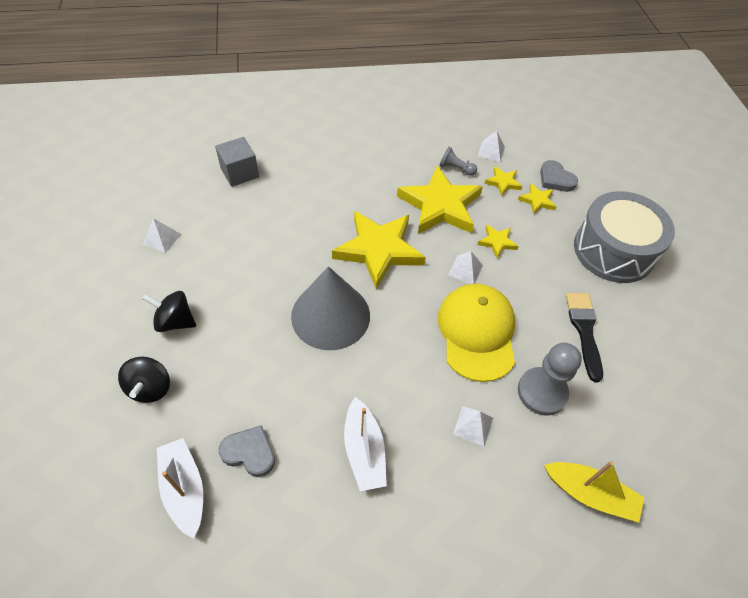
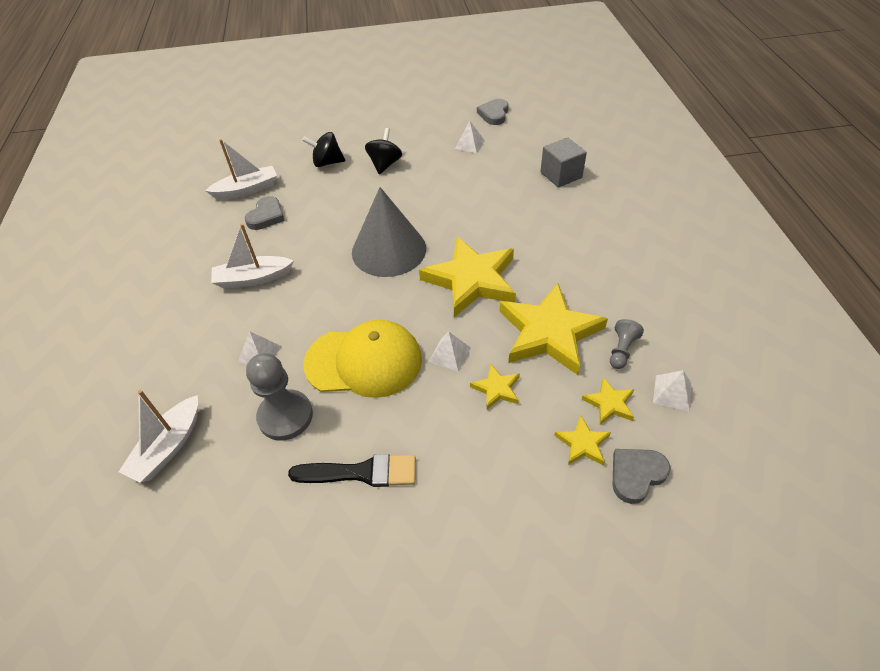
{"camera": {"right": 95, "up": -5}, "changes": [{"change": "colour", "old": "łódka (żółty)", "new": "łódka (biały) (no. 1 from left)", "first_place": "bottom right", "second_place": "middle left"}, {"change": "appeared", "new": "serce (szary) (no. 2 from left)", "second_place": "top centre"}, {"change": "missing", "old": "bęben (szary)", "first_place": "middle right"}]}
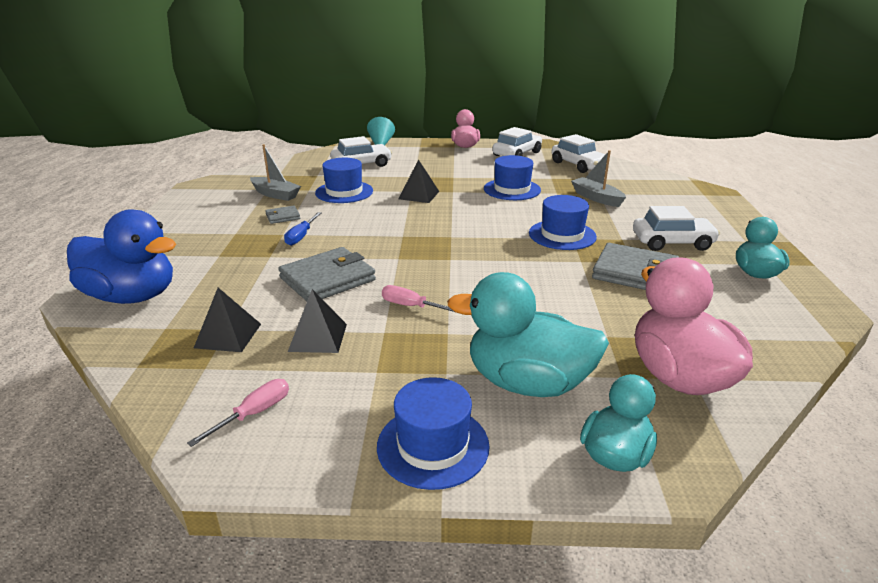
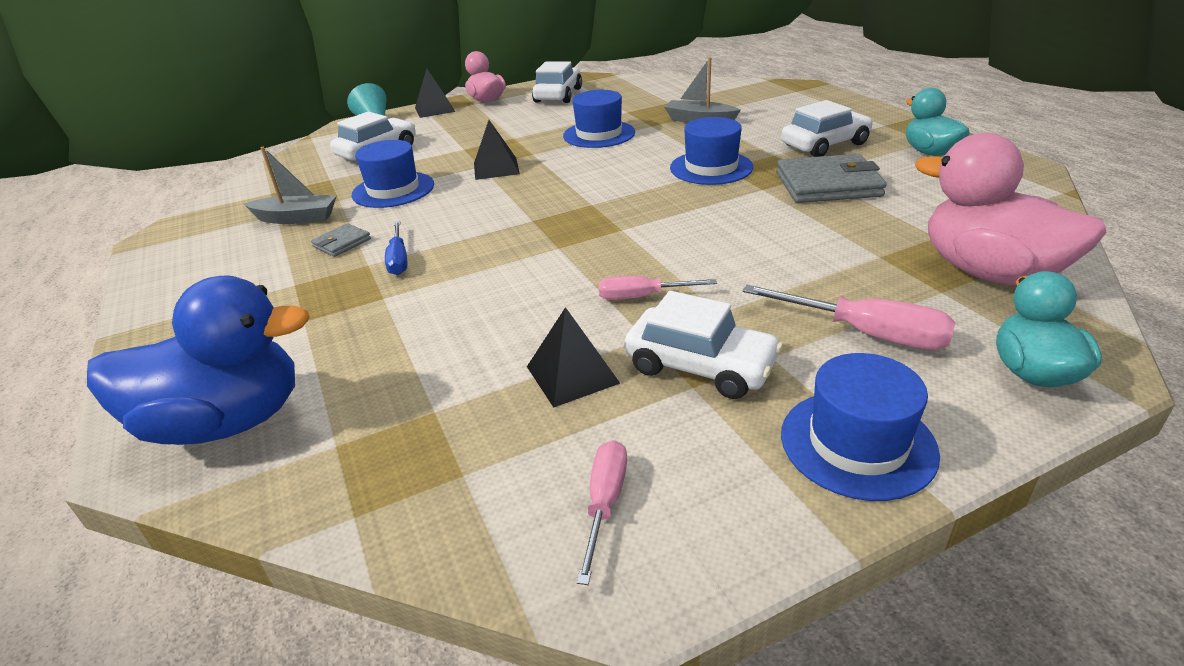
{"camera": {"right": -25, "up": 5}, "changes": [{"change": "relocated", "old": "piramida (czarny) (no. 1 from left)", "first_place": "middle left", "second_place": "top centre"}, {"change": "relocated", "old": "samochód (biały) (no. 3 from left)", "first_place": "top centre", "second_place": "centre"}, {"change": "exchanged", "old": "kaczka (turkusowy) (no. 1 from left)", "new": "śrubokręt (różowy) (no. 3 from left)", "first_place": "centre", "second_place": "middle right"}, {"change": "missing", "old": "portfel (szary) (no. 2 from left)", "first_place": "centre"}]}
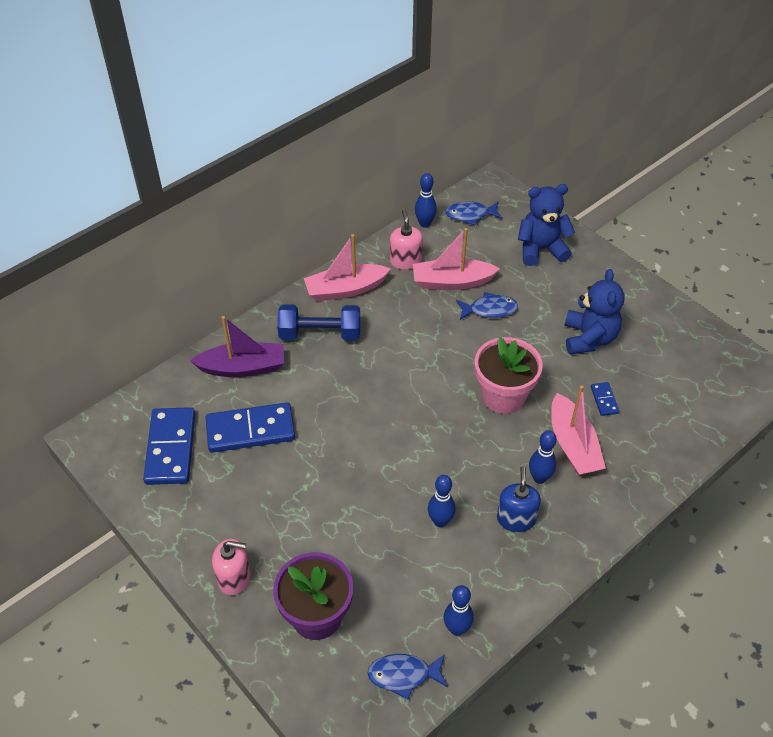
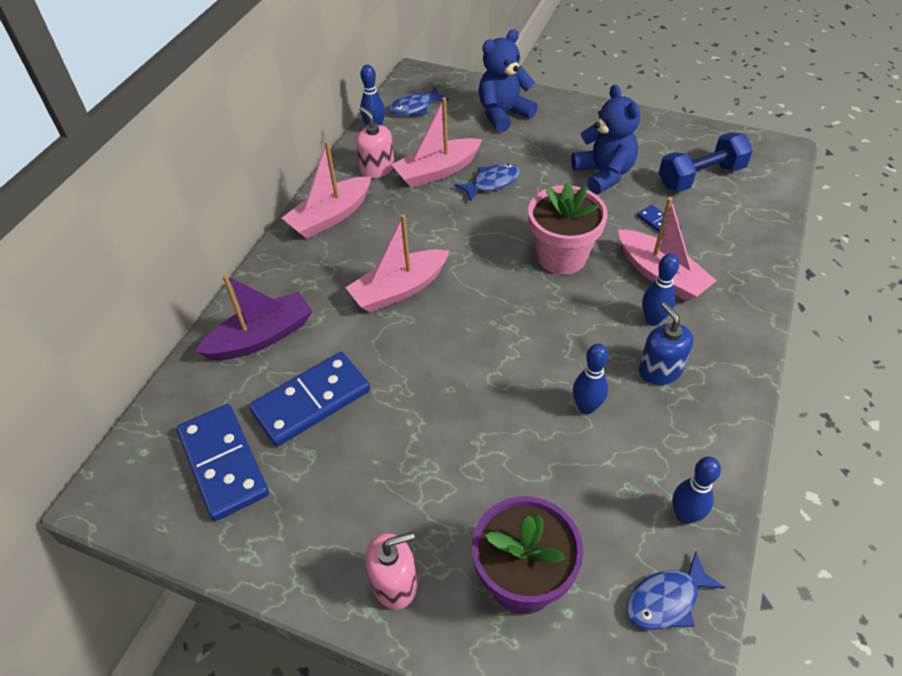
{"camera": {"right": -25, "up": 0}, "changes": [{"change": "appeared", "new": "łódka (różowy) (no. 2 from left)", "second_place": "centre"}, {"change": "relocated", "old": "hantel (niebieski)", "first_place": "centre", "second_place": "top right"}]}
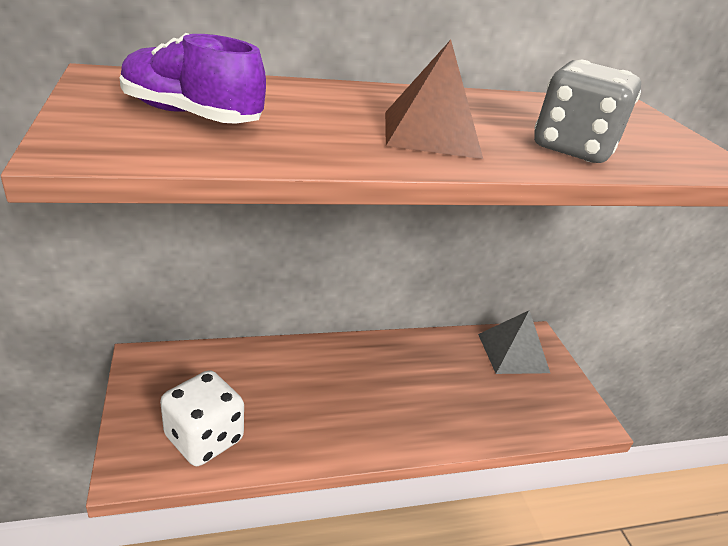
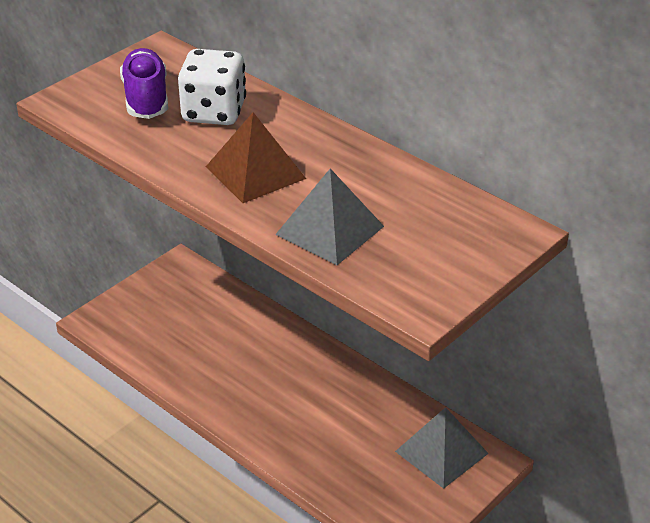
{"camera": {"right": 60, "up": 5}, "changes": [{"change": "relocated", "old": "kostka do gry (biały)", "first_place": "bottom left", "second_place": "top left"}, {"change": "exchanged", "old": "kostka do gry (szary)", "new": "piramida (szary) (no. 1 from left)", "first_place": "top right", "second_place": "centre"}]}
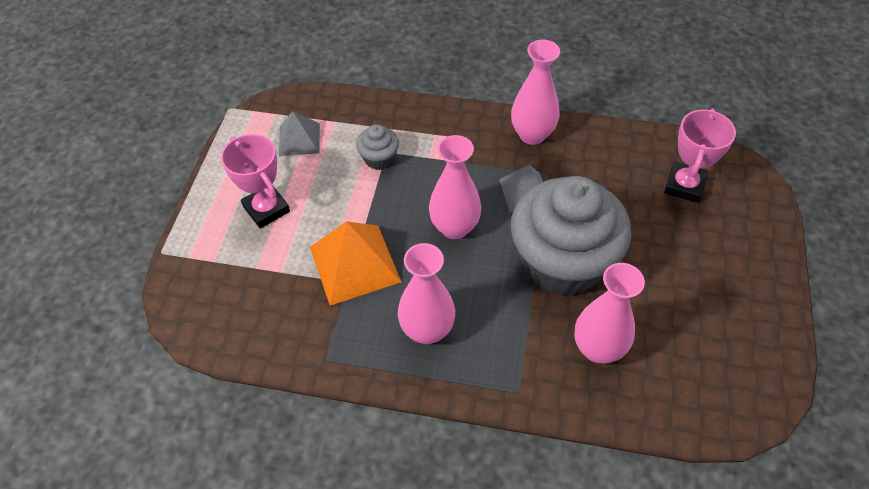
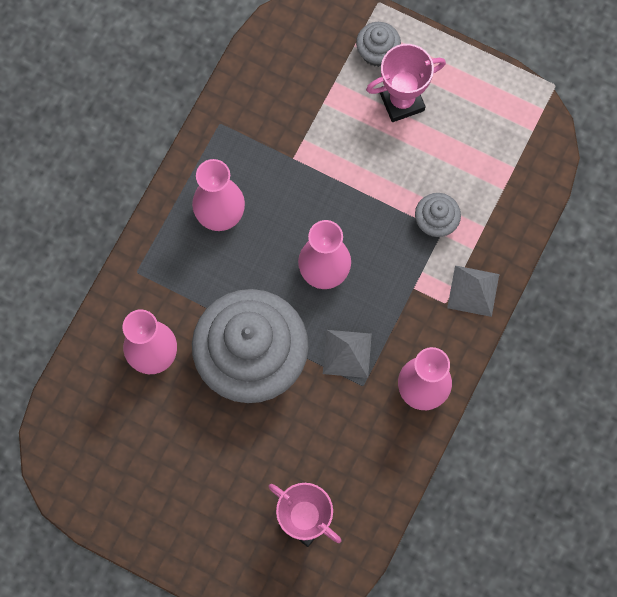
{"camera": {"right": 105, "up": 20}, "changes": [{"change": "appeared", "new": "muffinka (szary) (no. 2 from left)", "second_place": "top centre"}, {"change": "relocated", "old": "piramida (szary) (no. 1 from left in the first image)", "new": "piramida (szary) (no. 2 from left)", "first_place": "top centre", "second_place": "middle right"}, {"change": "missing", "old": "piramida (pomarańczowy)", "first_place": "centre"}]}
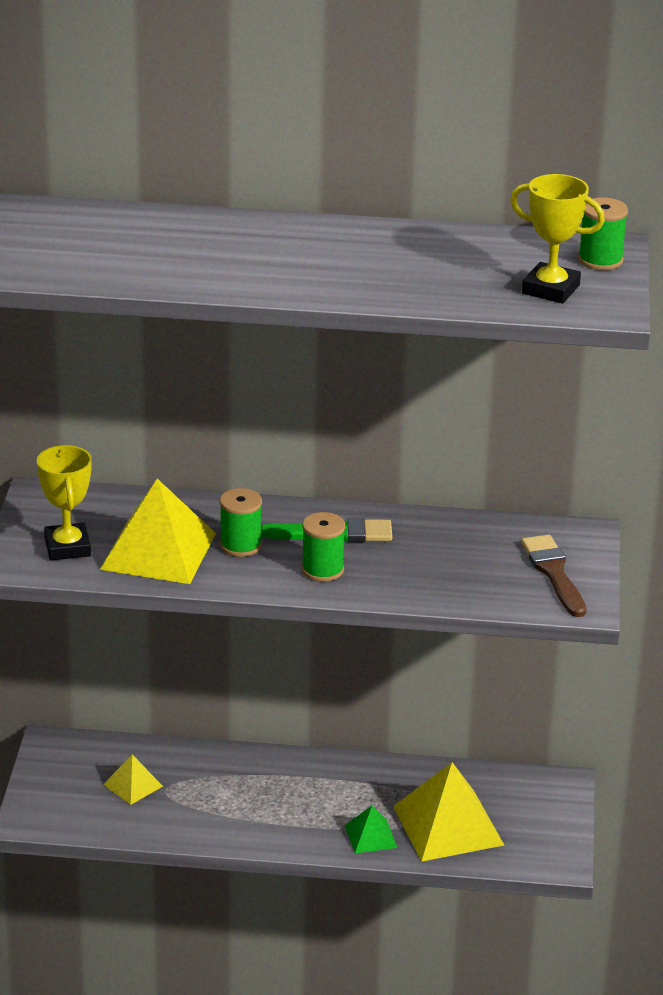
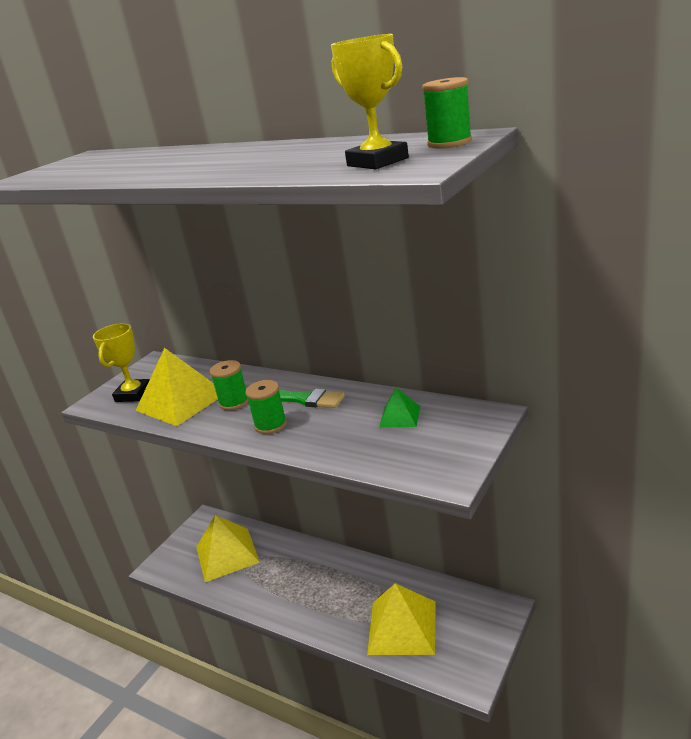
{"camera": {"right": 30, "up": -5}, "changes": [{"change": "size", "old": "piramida (żółty) (no. 1 from left in the first image)", "first_place": "bottom left", "second_place": "bottom left", "factor": 2.02}, {"change": "relocated", "old": "piramida (zielony)", "first_place": "bottom centre", "second_place": "centre"}, {"change": "missing", "old": "pędzel (brązowy)", "first_place": "middle right"}]}
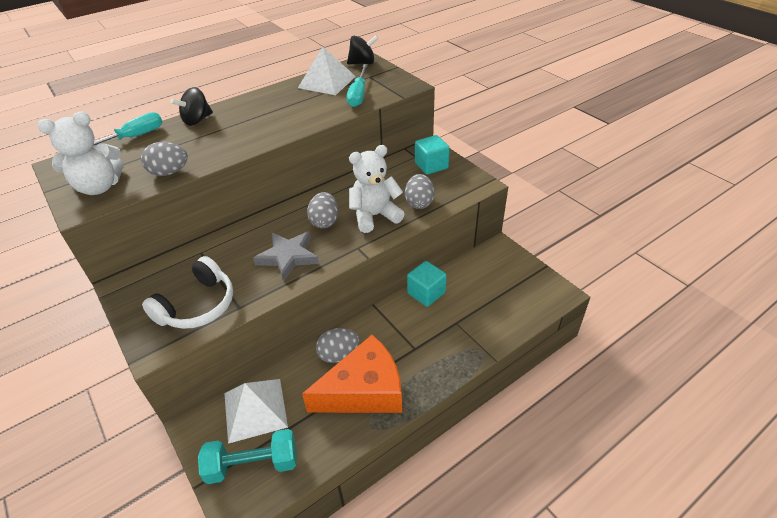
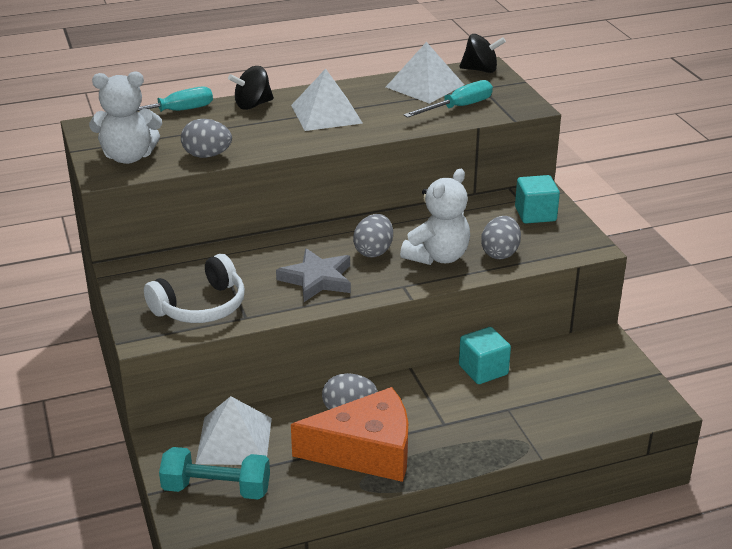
{"camera": {"right": 15, "up": -10}, "changes": [{"change": "appeared", "new": "piramida (biały) (no. 2 from left)", "second_place": "top centre"}, {"change": "spun", "old": "miś (biały) (no. 2 from left)", "first_place": "centre", "second_place": "centre", "degrees": 135}, {"change": "spun", "old": "śrubokręt (turkusowy) (no. 2 from left)", "first_place": "top centre", "second_place": "top centre", "degrees": -150}]}
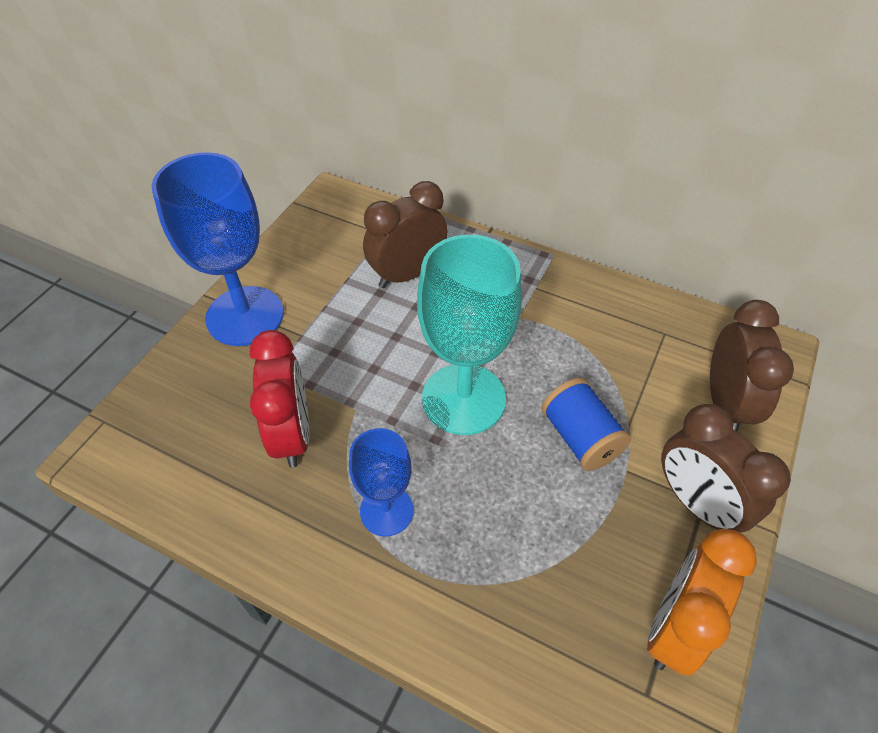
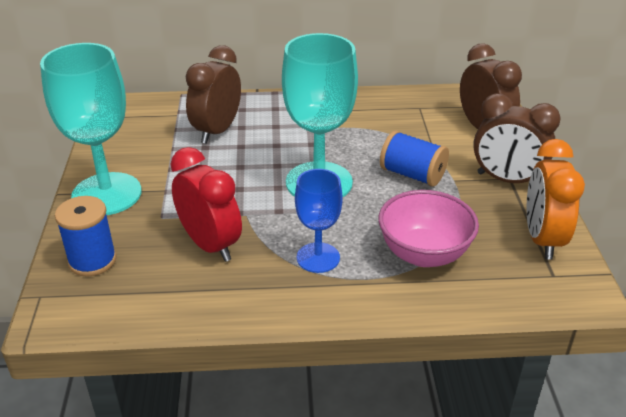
{"camera": {"right": -30, "up": -15}, "changes": [{"change": "colour", "old": "kielich (niebieski) (no. 1 from left)", "new": "kielich (turkusowy) (no. 1 from left)", "first_place": "middle left", "second_place": "top left"}, {"change": "appeared", "new": "szpulka (niebieski) (no. 1 from left)", "second_place": "middle left"}, {"change": "appeared", "new": "miska (różowy)", "second_place": "middle right"}]}
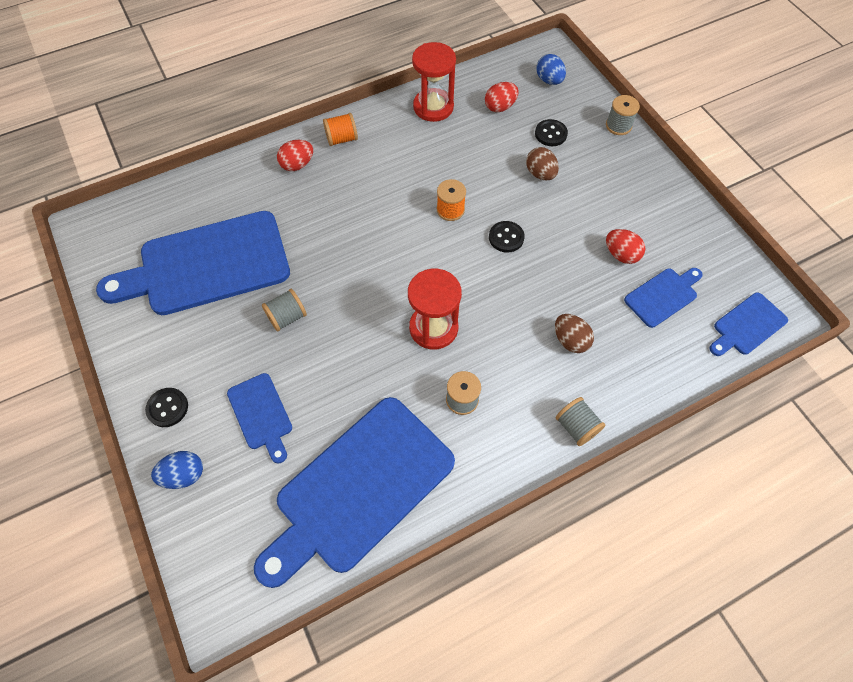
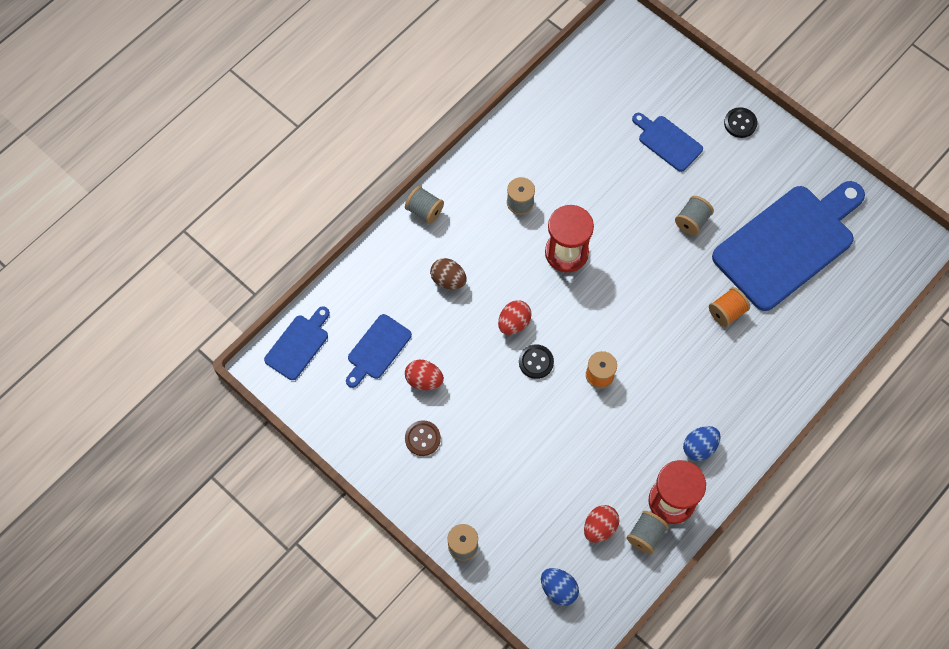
{"camera": {"right": 160, "up": 5}, "changes": [{"change": "appeared", "new": "guzik (brązowy)", "second_place": "bottom centre"}, {"change": "relocated", "old": "jajko (czerwony) (no. 1 from left in the first image)", "new": "jajko (czerwony) (no. 2 from left)", "first_place": "top centre", "second_place": "centre"}, {"change": "appeared", "new": "szpulka (szary) (no. 4 from left)", "second_place": "bottom right"}, {"change": "relocated", "old": "jajko (niebieski) (no. 1 from left in the first image)", "new": "jajko (niebieski) (no. 2 from left)", "first_place": "bottom left", "second_place": "bottom right"}, {"change": "relocated", "old": "szpulka (pomarańczowy) (no. 1 from left in the first image)", "new": "szpulka (pomarańczowy) (no. 2 from left)", "first_place": "top centre", "second_place": "middle right"}, {"change": "missing", "old": "deska do krojenia (niebieski) (no. 3 from left)", "first_place": "bottom centre"}, {"change": "missing", "old": "jajko (brązowy) (no. 1 from left)", "first_place": "top centre"}, {"change": "missing", "old": "guzik (czarny) (no. 3 from left)", "first_place": "top centre"}]}
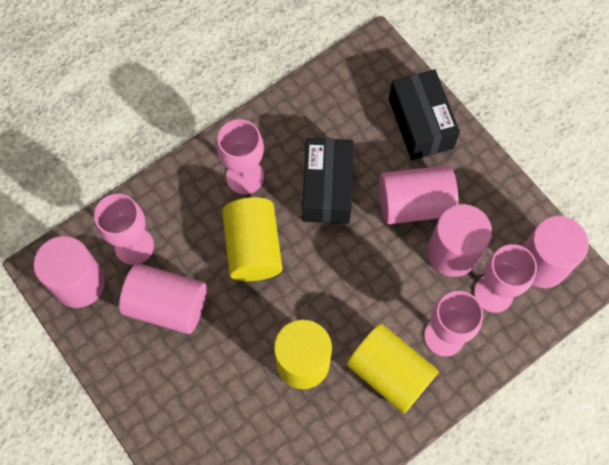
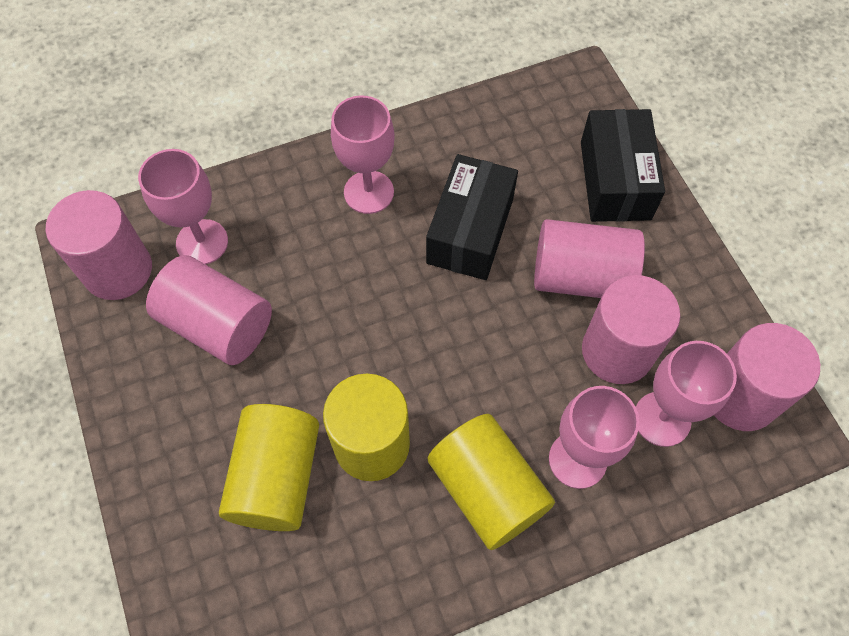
{"camera": {"right": 15, "up": -5}, "changes": [{"change": "relocated", "old": "walec (żółty) (no. 1 from left)", "first_place": "centre", "second_place": "bottom left"}]}
